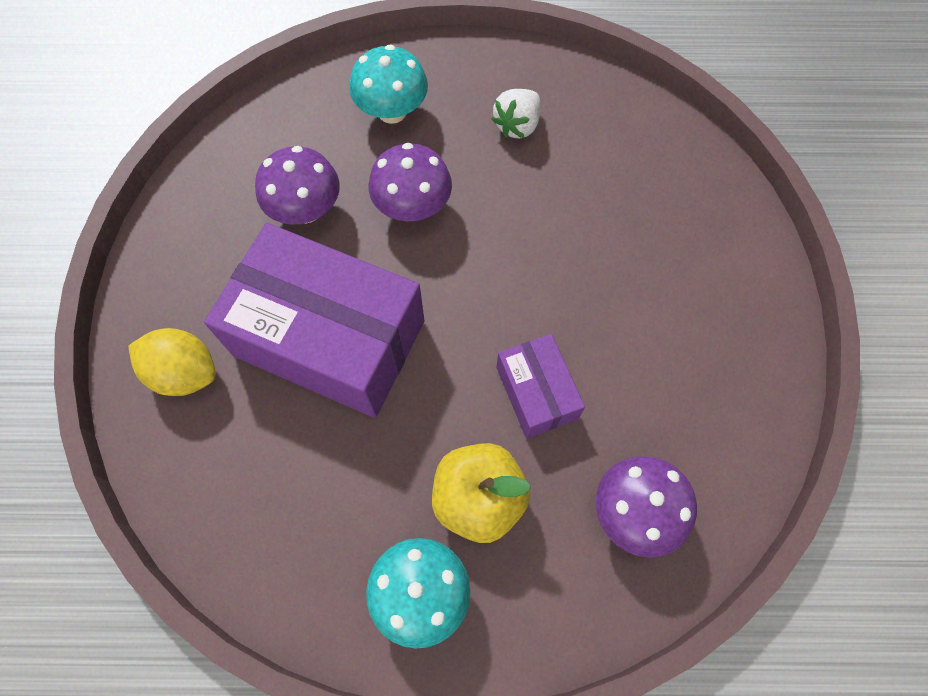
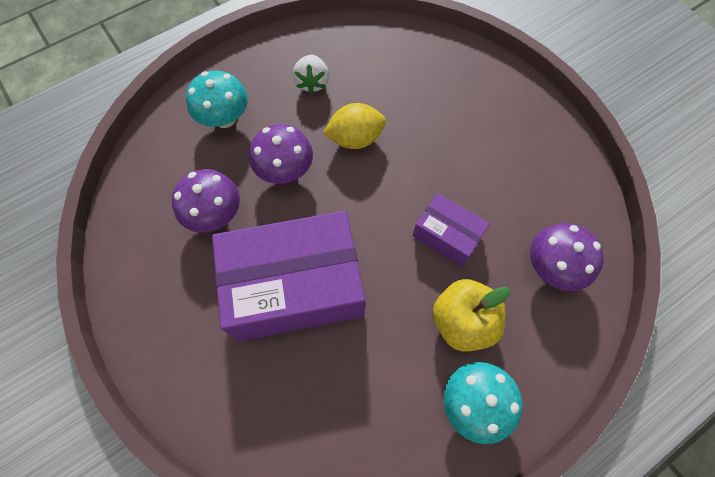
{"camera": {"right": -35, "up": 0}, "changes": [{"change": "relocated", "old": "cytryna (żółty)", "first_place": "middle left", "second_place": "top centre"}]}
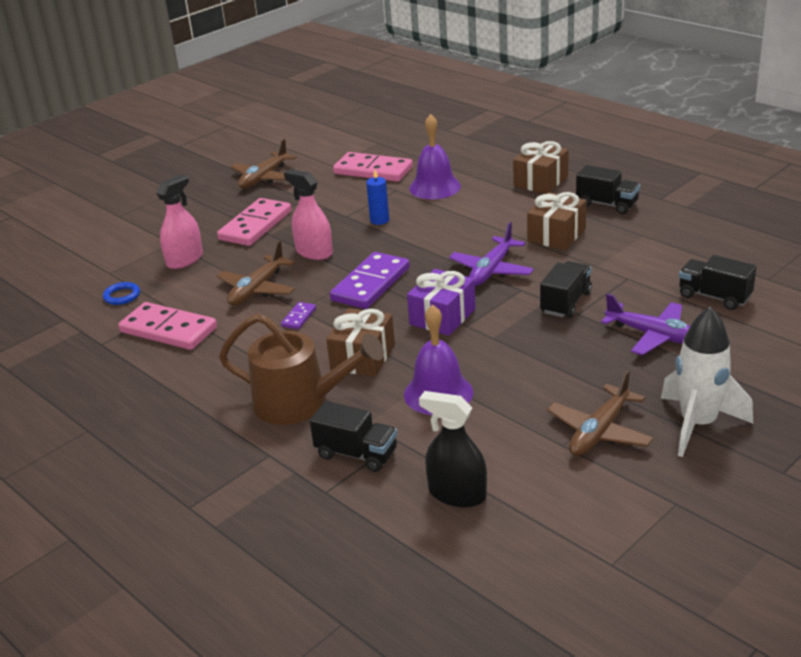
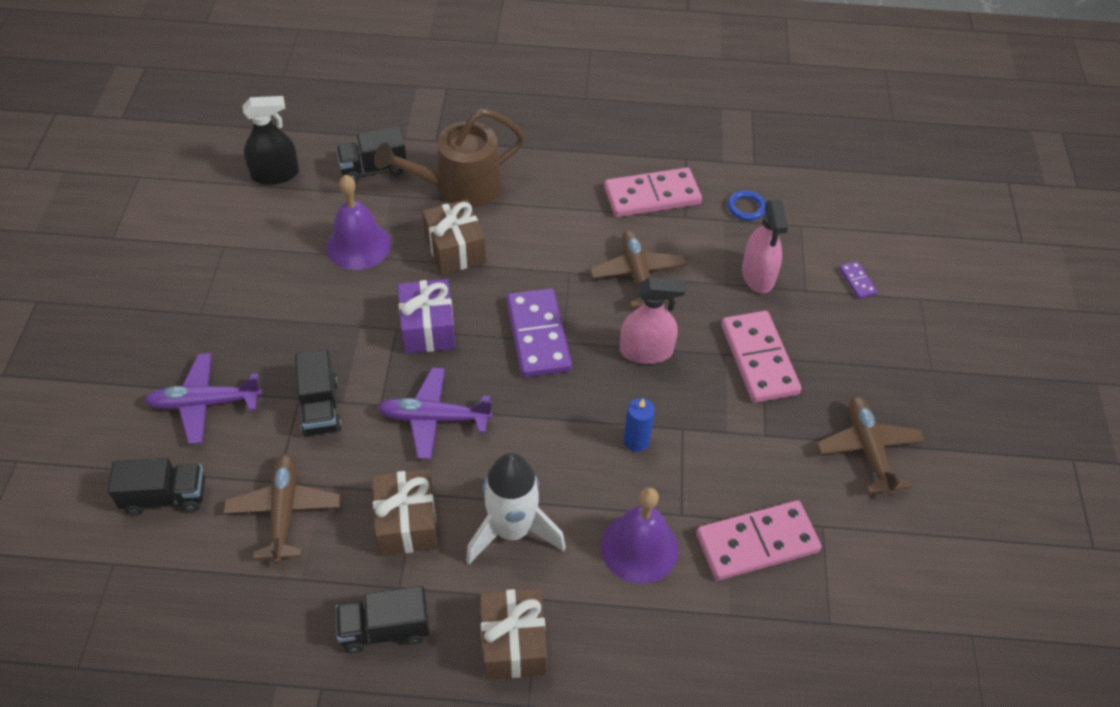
{"camera": {"right": 135, "up": 20}, "changes": [{"change": "relocated", "old": "samolot (brązowy) (no. 3 from left in the first image)", "new": "samolot (brązowy) (no. 1 from left)", "first_place": "middle right", "second_place": "bottom left"}, {"change": "spun", "old": "samolot (fioletowy) (no. 1 from left in the first image)", "first_place": "centre", "second_place": "centre", "degrees": -75}, {"change": "relocated", "old": "rakieta (biały)", "first_place": "middle right", "second_place": "bottom centre"}, {"change": "relocated", "old": "kostka domina (fioletowy) (no. 1 from left in the first image)", "new": "kostka domina (fioletowy) (no. 2 from left)", "first_place": "centre", "second_place": "middle right"}]}
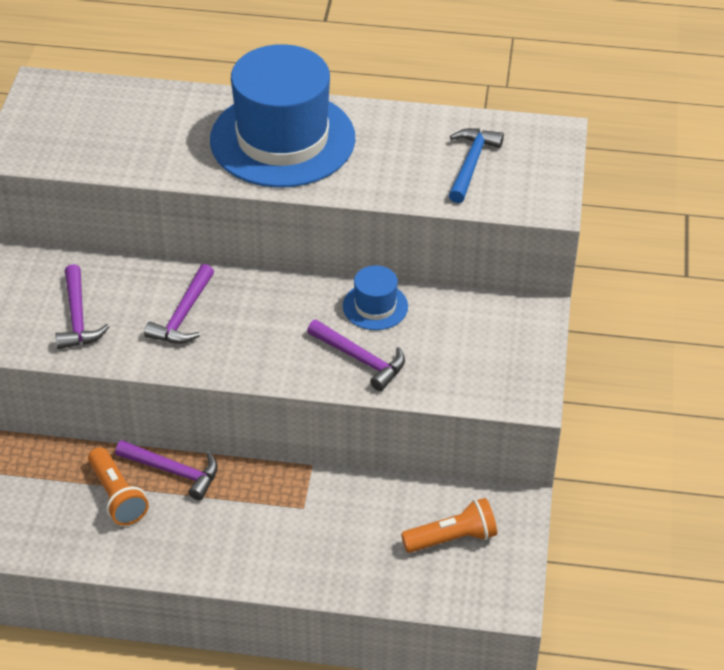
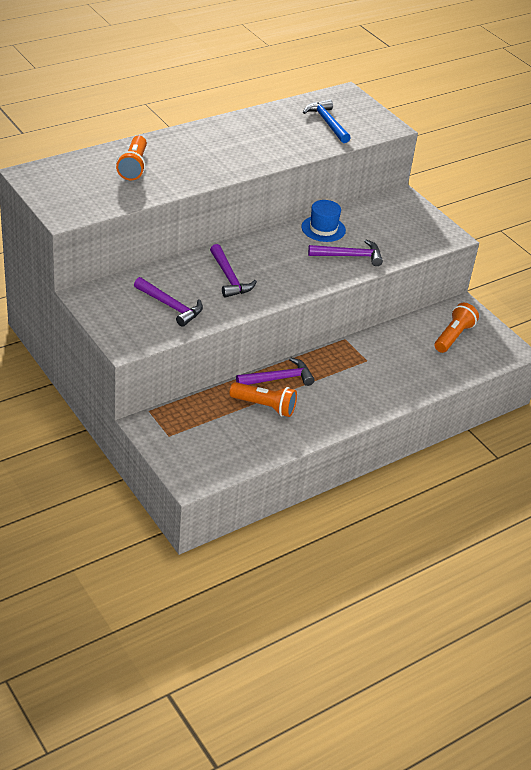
{"camera": {"right": -45, "up": -5}, "changes": [{"change": "appeared", "new": "latarka (pomarańczowy) (no. 1 from left)", "second_place": "top left"}, {"change": "missing", "old": "kapelusz (niebieski) (no. 1 from left)", "first_place": "top centre"}]}
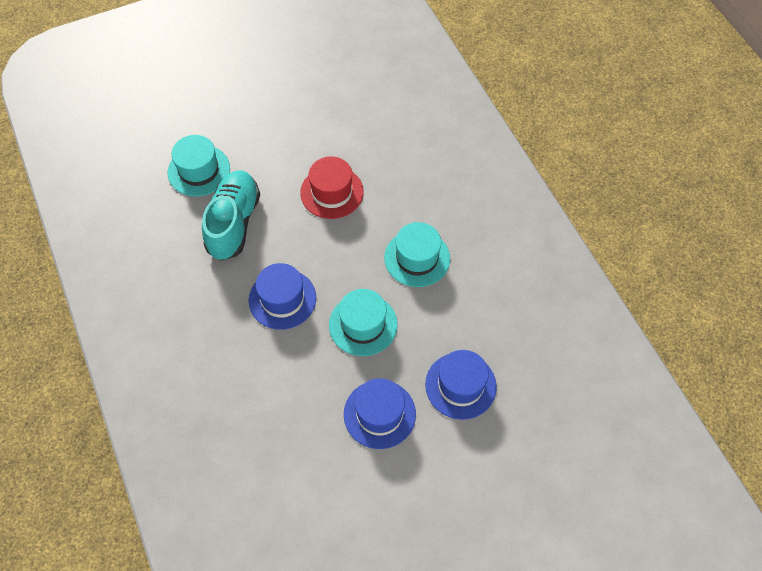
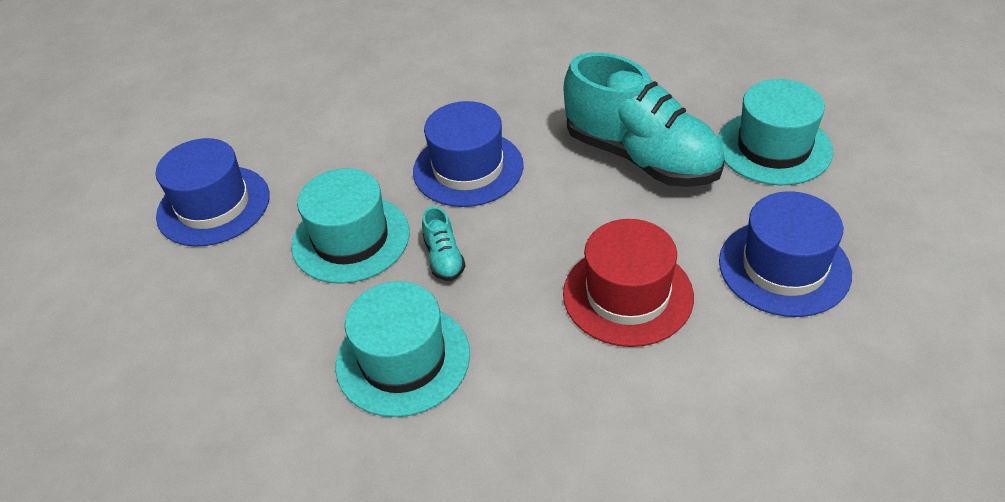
{"camera": {"right": 125, "up": -15}, "changes": [{"change": "appeared", "new": "but (turkusowy) (no. 1 from left)", "second_place": "centre"}, {"change": "relocated", "old": "kapelusz (niebieski) (no. 3 from left)", "first_place": "bottom centre", "second_place": "middle right"}]}
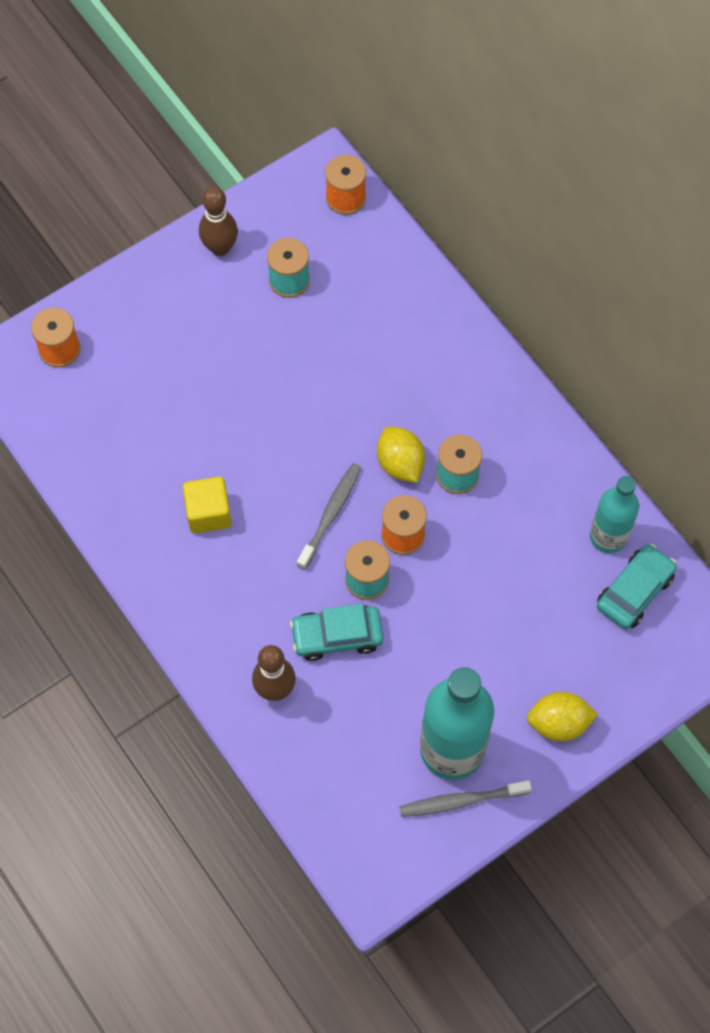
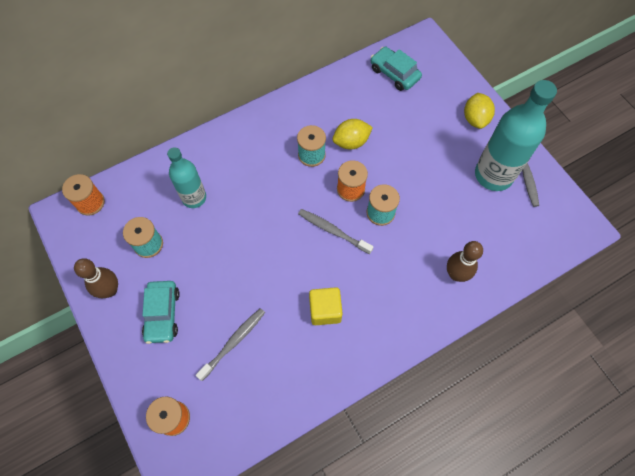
{"camera": {"right": -85, "up": 0}, "changes": [{"change": "relocated", "old": "samochód (turkusowy) (no. 1 from left)", "first_place": "centre", "second_place": "middle left"}, {"change": "relocated", "old": "butelka (turkusowy) (no. 2 from left in the first image)", "new": "butelka (turkusowy) (no. 1 from left)", "first_place": "middle right", "second_place": "middle left"}, {"change": "appeared", "new": "szczoteczka do zębów (szary) (no. 1 from left)", "second_place": "bottom centre"}, {"change": "relocated", "old": "cytryna (żółty) (no. 1 from left)", "first_place": "centre", "second_place": "top centre"}]}
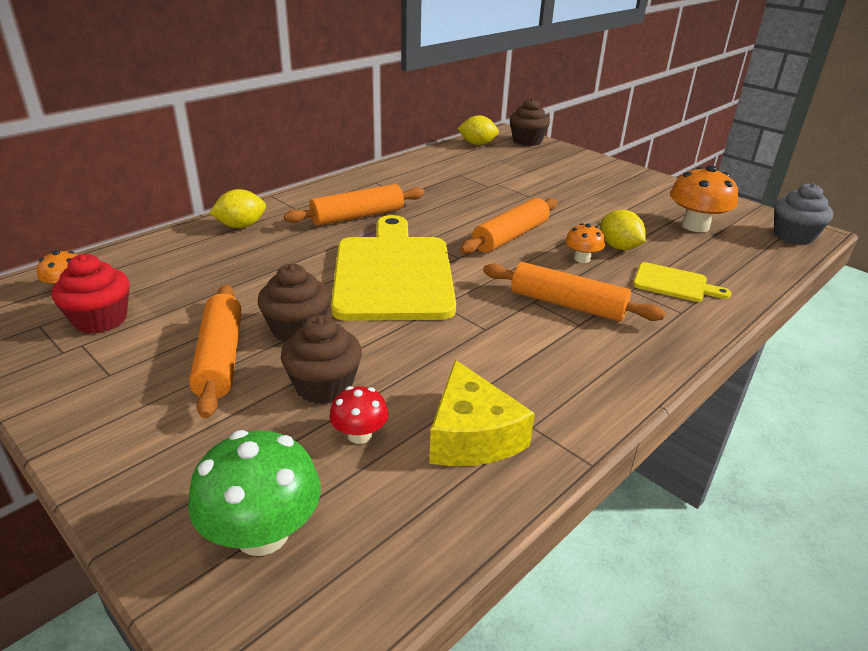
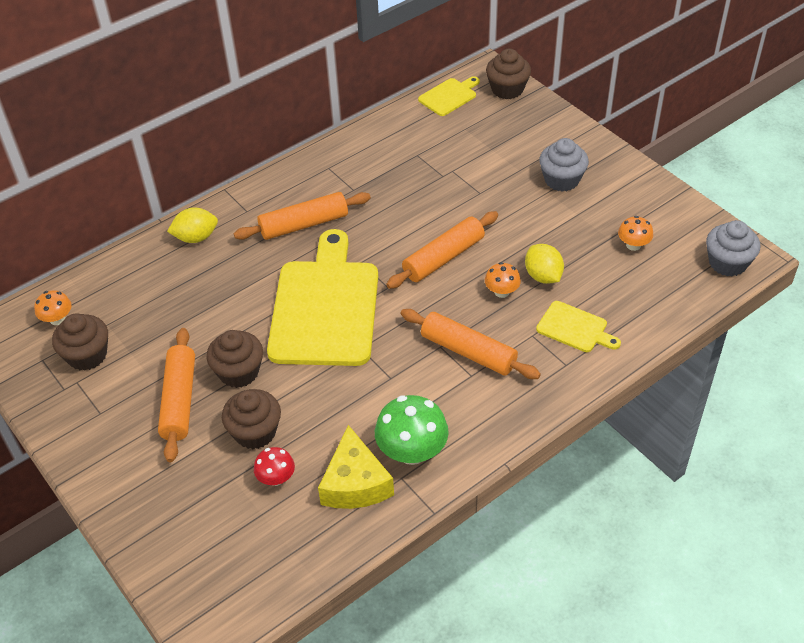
{"camera": {"right": 10, "up": 15}, "changes": [{"change": "colour", "old": "muffinka (czerwony)", "new": "muffinka (brązowy) (no. 1 from left)", "first_place": "middle left", "second_place": "middle left"}, {"change": "relocated", "old": "grzyb (zielony)", "first_place": "bottom left", "second_place": "bottom centre"}, {"change": "exchanged", "old": "cytryna (żółty) (no. 2 from left)", "new": "deska do krojenia (żółty) (no. 2 from left)", "first_place": "top centre", "second_place": "top centre"}, {"change": "appeared", "new": "muffinka (szary) (no. 1 from left)", "second_place": "top right"}, {"change": "size", "old": "grzyb (pomarańczowy) (no. 3 from left)", "first_place": "top right", "second_place": "middle right", "factor": 0.55}]}
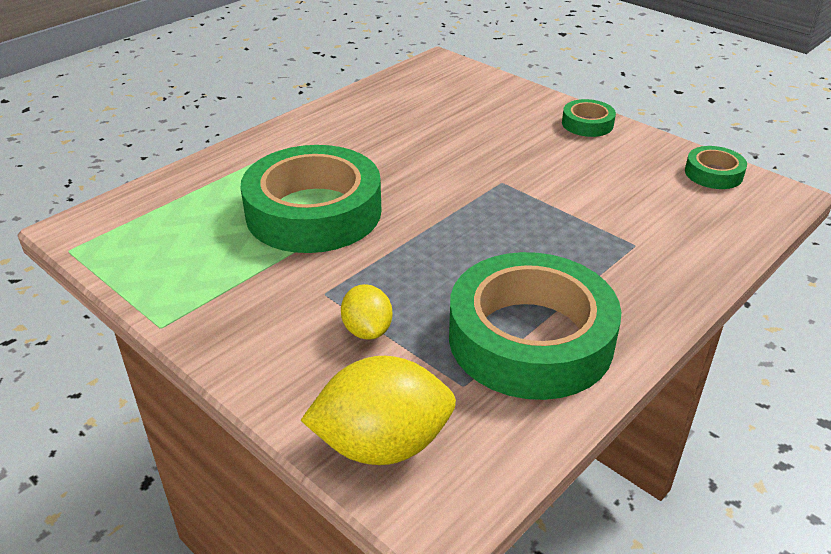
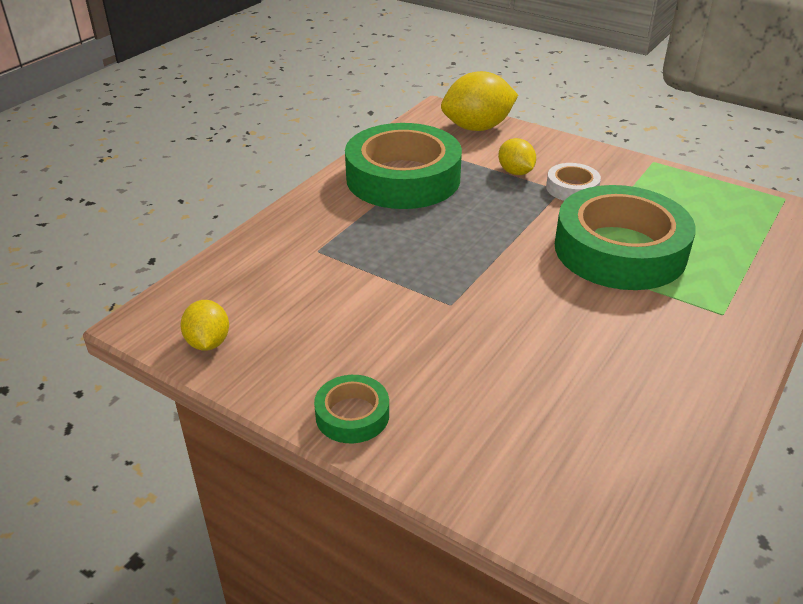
{"camera": {"right": 170, "up": 0}, "changes": [{"change": "exchanged", "old": "taśma klejąca (zielony) (no. 4 from left)", "new": "cytryna (żółty) (no. 1 from left)", "first_place": "top right", "second_place": "middle left"}, {"change": "appeared", "new": "taśma klejąca (biały)", "second_place": "top right"}]}
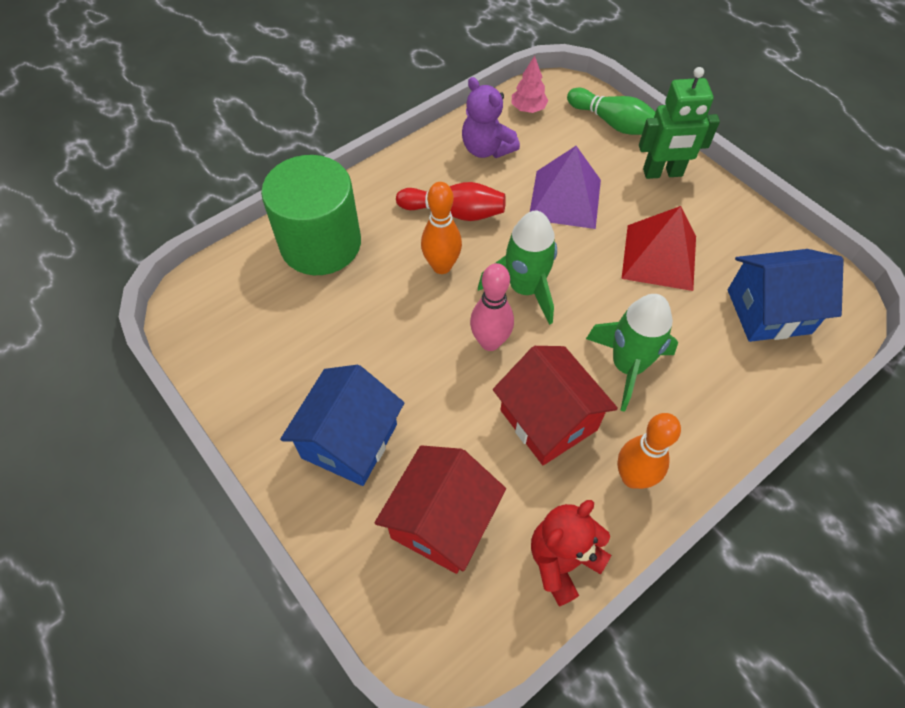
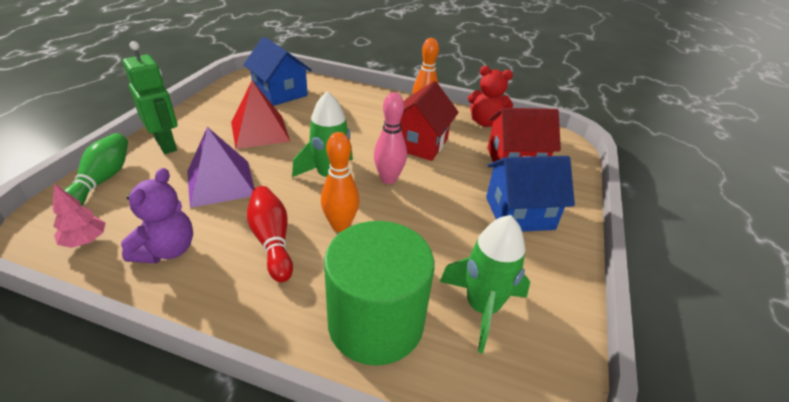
{"camera": {"right": -125, "up": -20}, "changes": [{"change": "relocated", "old": "rakieta (zielony) (no. 2 from left)", "first_place": "middle right", "second_place": "bottom centre"}]}
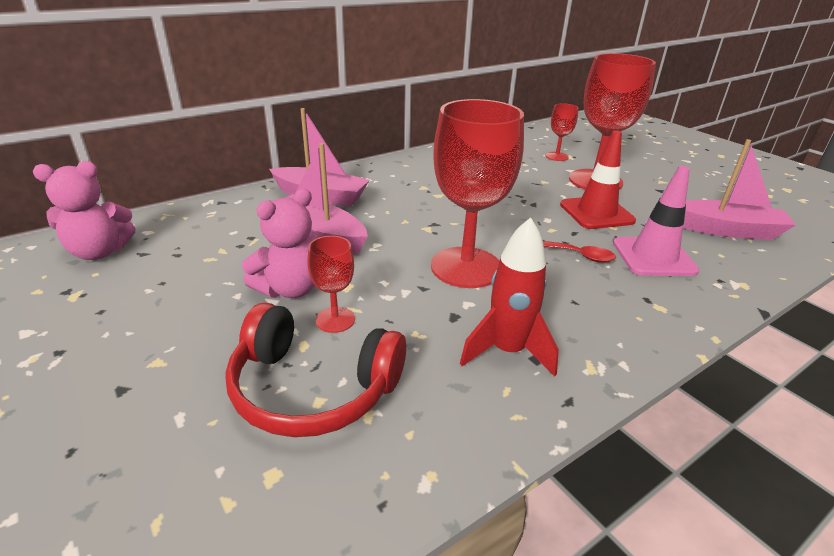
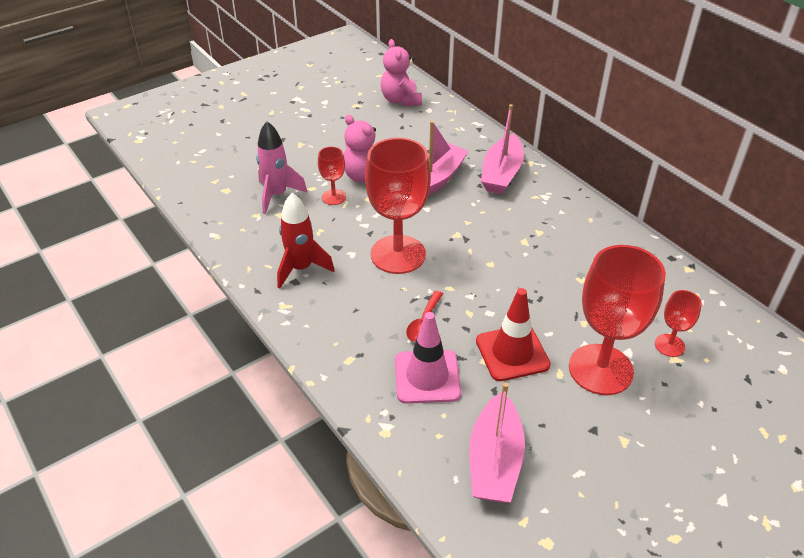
{"camera": {"right": 90, "up": 10}, "changes": [{"change": "exchanged", "old": "słuchawki (czerwony)", "new": "rakieta (różowy)", "first_place": "centre", "second_place": "top centre"}]}
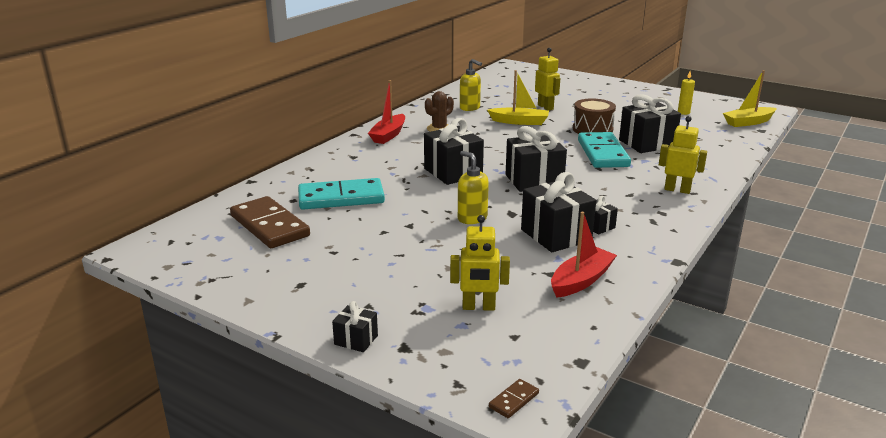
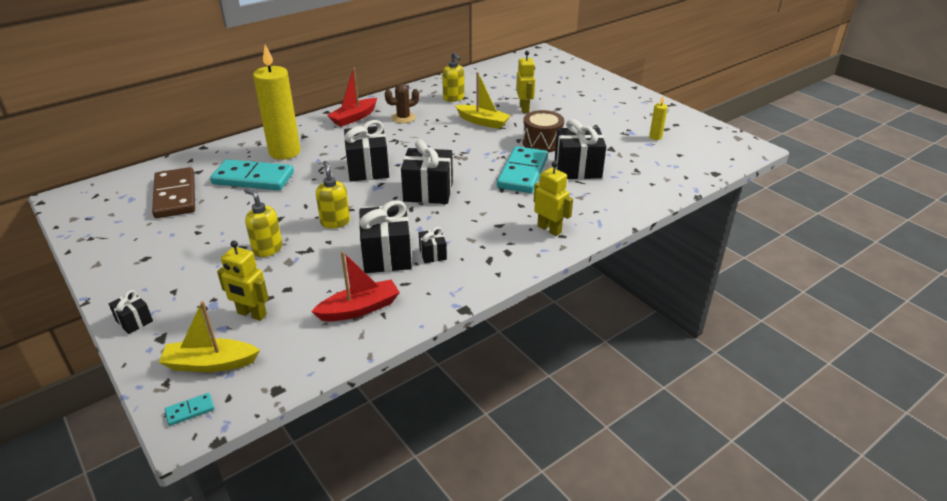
{"camera": {"right": 20, "up": 10}, "changes": [{"change": "relocated", "old": "łódka (żółty) (no. 2 from left in the first image)", "new": "łódka (żółty) (no. 1 from left)", "first_place": "top right", "second_place": "bottom left"}, {"change": "colour", "old": "kostka domina (brązowy) (no. 2 from left)", "new": "kostka domina (turkusowy) (no. 1 from left)", "first_place": "bottom centre", "second_place": "bottom left"}, {"change": "appeared", "new": "dozownik mydła (żółty) (no. 1 from left)", "second_place": "middle left"}, {"change": "appeared", "new": "świeca (żółty) (no. 1 from left)", "second_place": "top left"}]}
